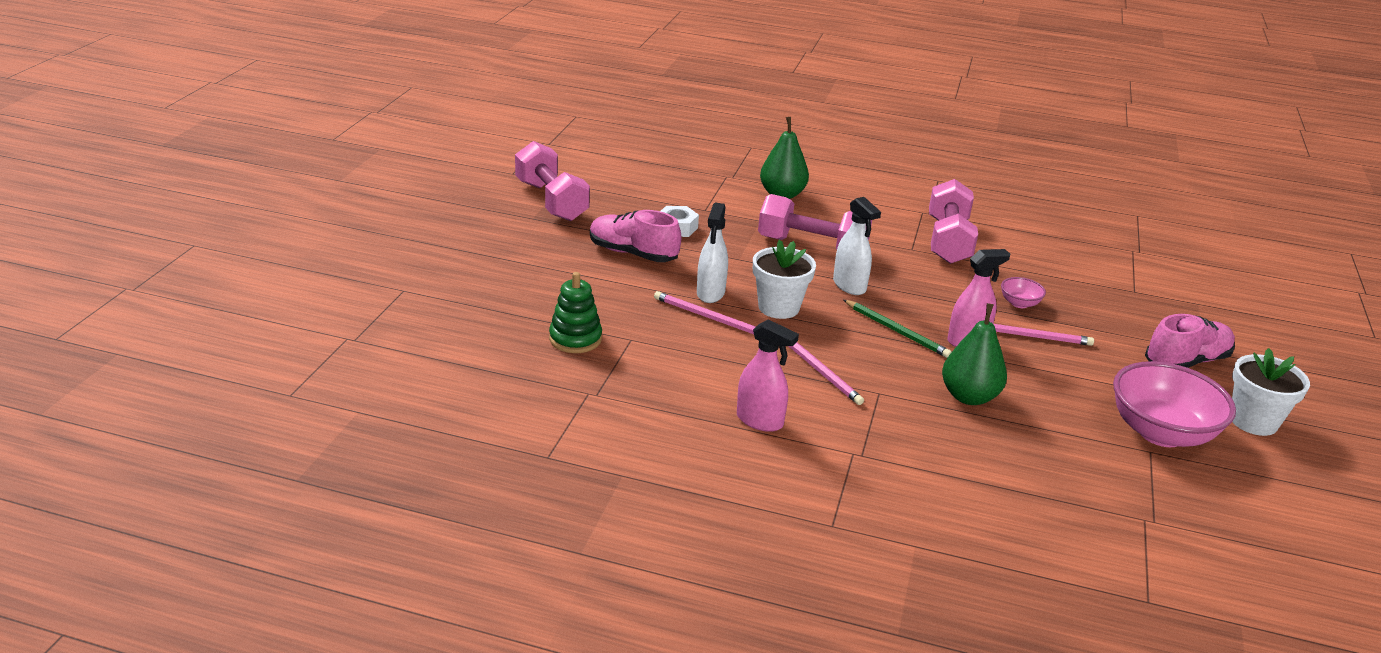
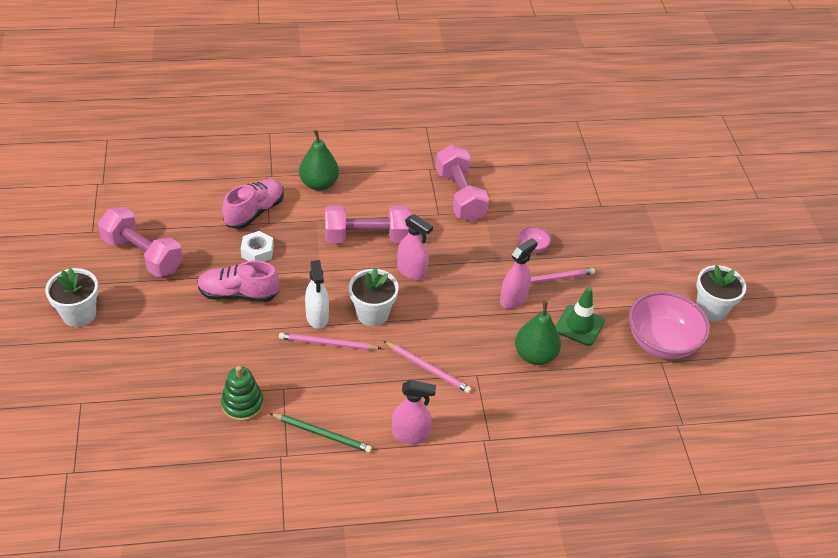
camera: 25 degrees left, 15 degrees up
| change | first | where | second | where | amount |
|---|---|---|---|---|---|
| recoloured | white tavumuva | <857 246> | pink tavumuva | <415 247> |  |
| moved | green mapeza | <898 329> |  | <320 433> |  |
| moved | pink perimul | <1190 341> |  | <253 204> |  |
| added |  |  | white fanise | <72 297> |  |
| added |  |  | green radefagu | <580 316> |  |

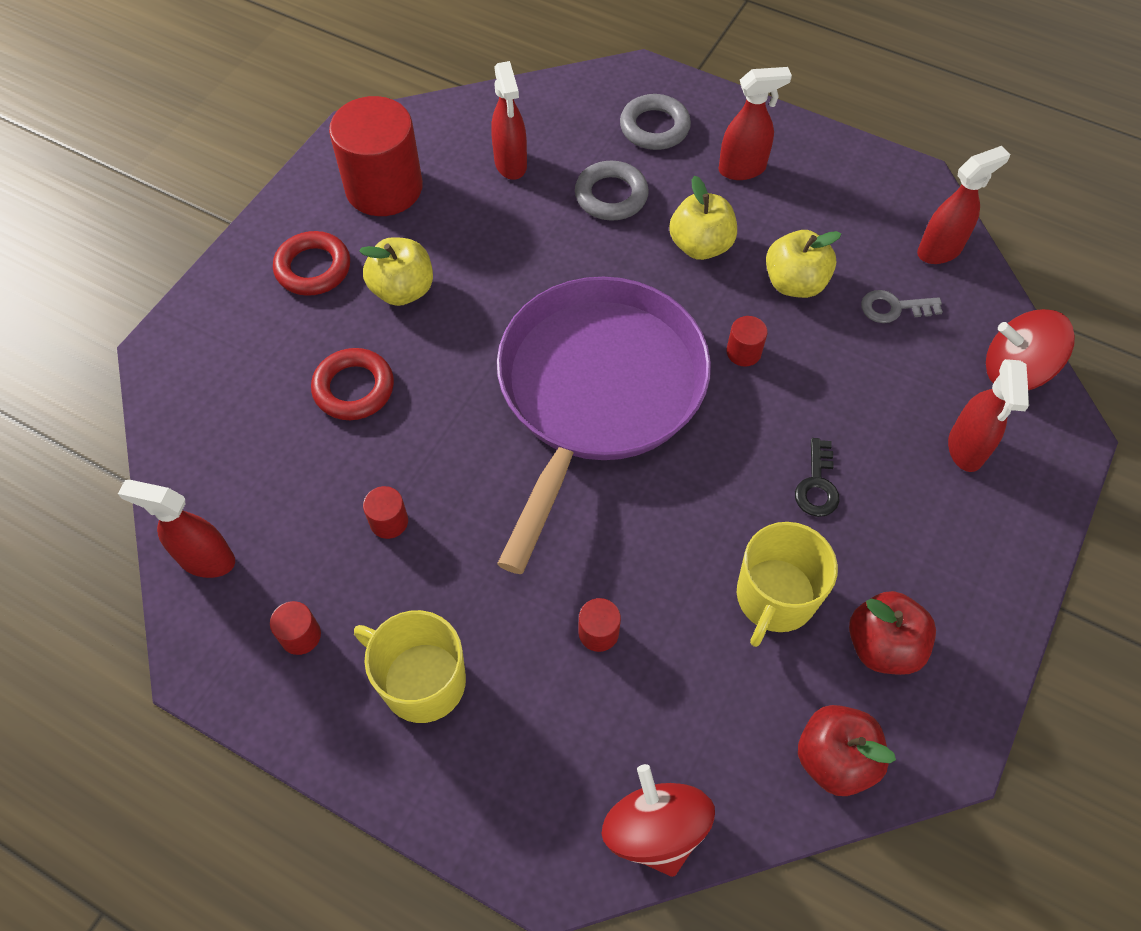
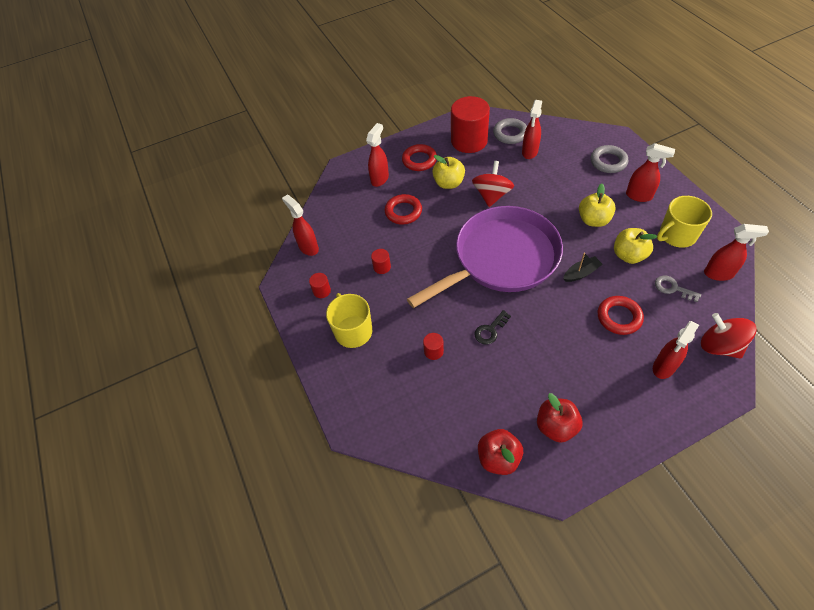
camera: 40 degrees right, 5 degrees down
| change | first | where | second | where | amount |
|---|---|---|---|---|---|
| moved | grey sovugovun | <612 191> |  | <510 131> |  |
| moved | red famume | <658 820> |  | <493 184> |  |
| replaced | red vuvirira | <747 341> | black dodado | <583 267> |  |
| moved | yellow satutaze | <787 584> |  | <684 222> |  |
| moved | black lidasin | <817 477> |  | <492 327> |  |
| added |  |  | red tavumuva | <377 155> |  |
| added |  |  | red sovugovun | <621 315> |  |

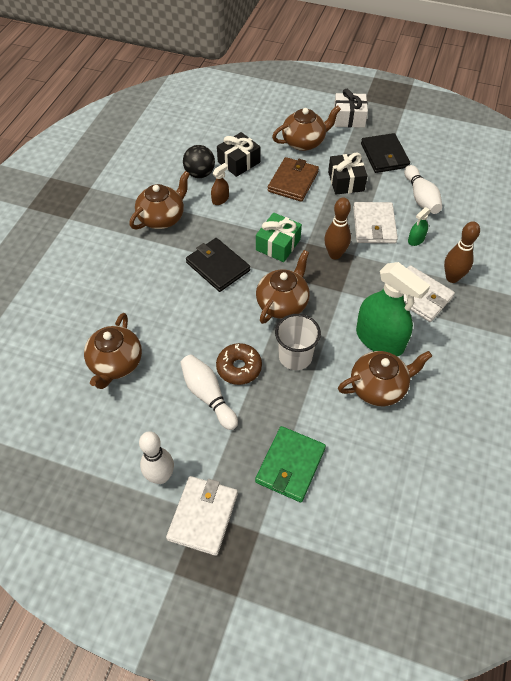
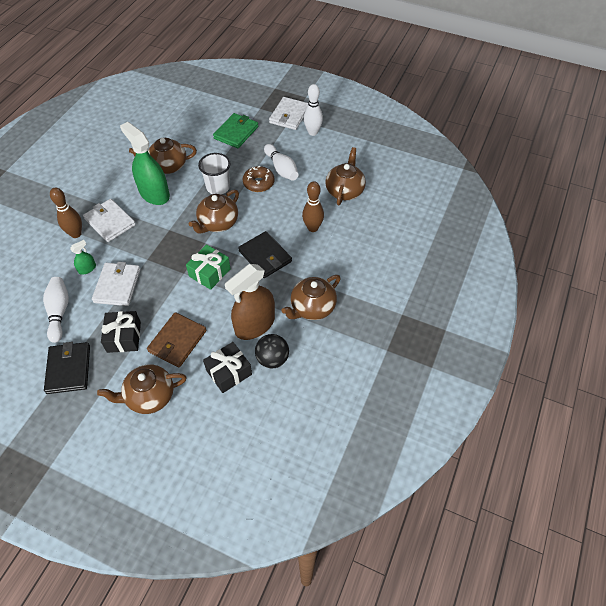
camera: 175 degrees left, 0 degrees up
| change | first | where | second | where | amount |
|---|---|---|---|---|---|
| resized | brown tavumuva | <220 184> |  | <250 302> | x2.29 |
| moved | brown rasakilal | <337 228> |  | <313 206> |  |
| removed | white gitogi | <351 108> |  |  |  |

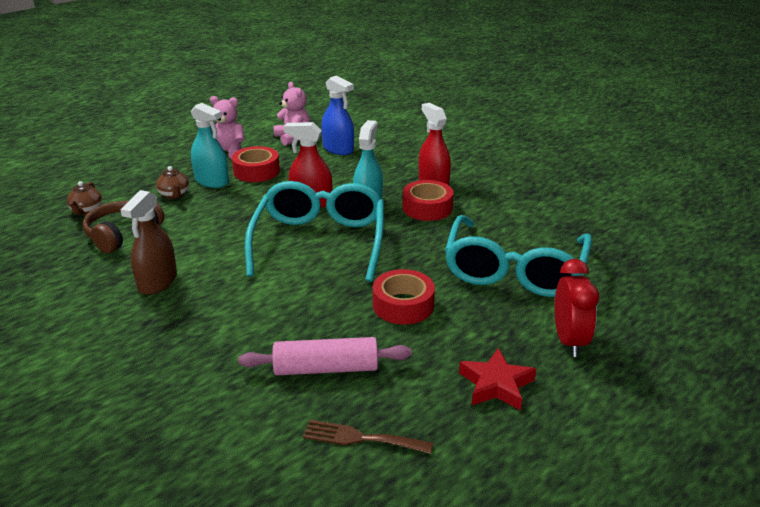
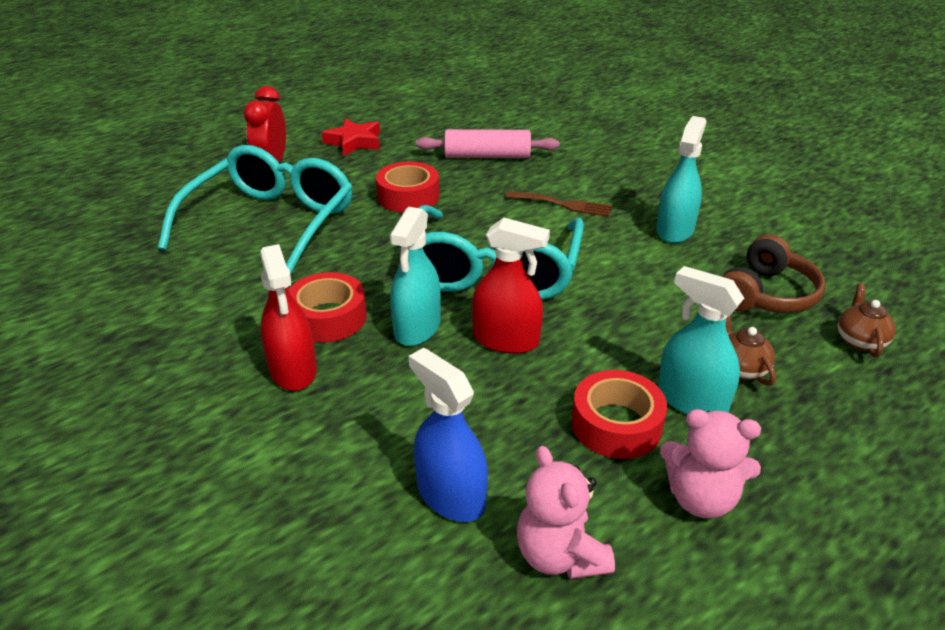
camera: 175 degrees left, 5 degrees up
| change | first | where | second | where | amount |
|---|---|---|---|---|---|
| recoloured | brown tavumuva | <148 242> | turquoise tavumuva | <681 179> |  |
| moved | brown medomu | <368 437> |  | <559 204> |  |

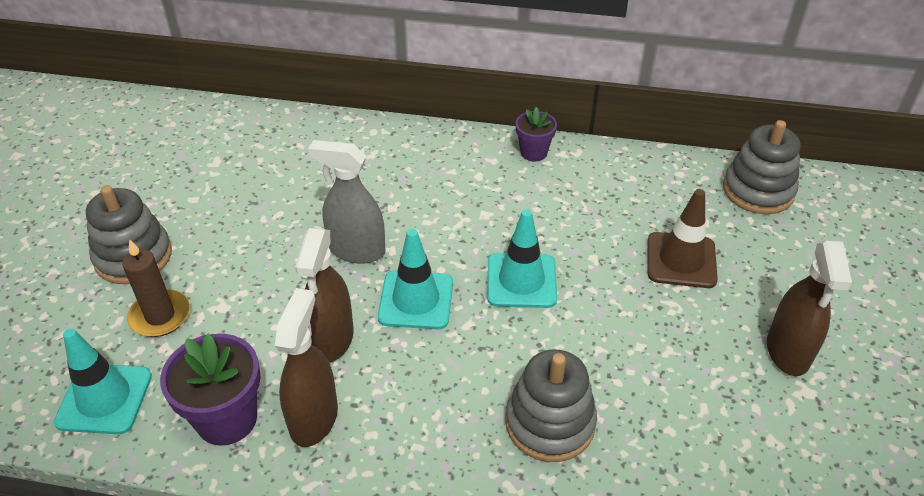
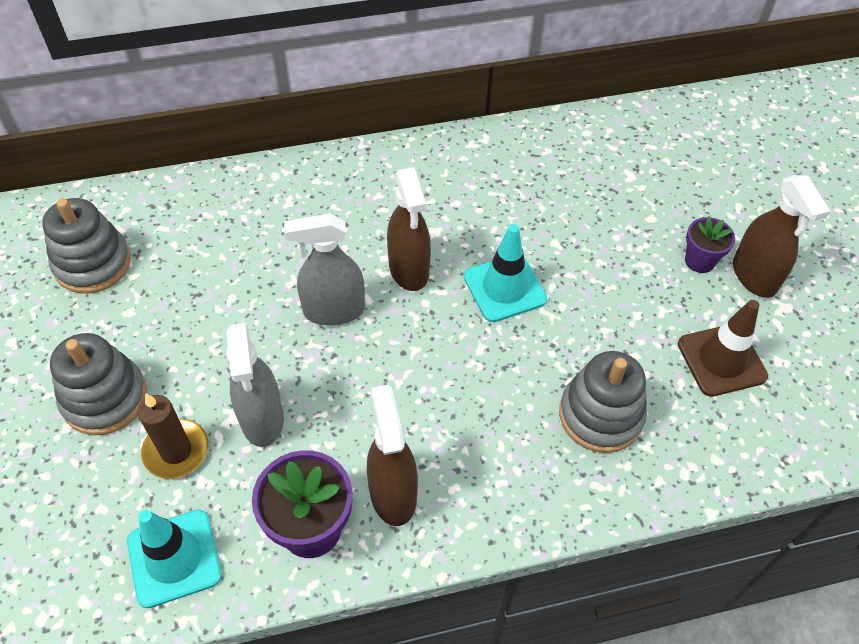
camera: 25 degrees left, 10 degrees up
| change | first | where | second | where | amount |
|---|---|---|---|---|---|
| moved | brown tavumuva | <324 295> |  | <409 229> |  |
| removed | turquoise radefagu | <415 279> |  |  |  |
| moved | purple fanise | <536 134> |  | <710 245> |  |
| moved | brown radefagu | <683 238> |  | <723 348> |  |
| moved | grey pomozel | <762 167> |  | <86 246> |  |
| added |  |  | grey tavumuva | <255 385> |  |

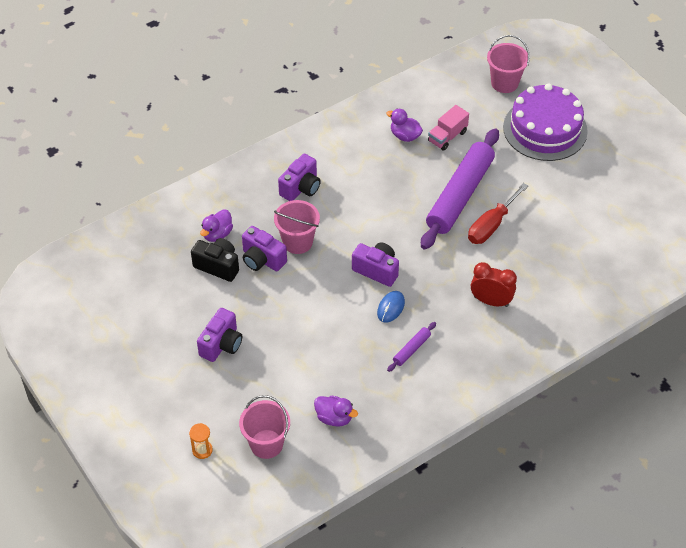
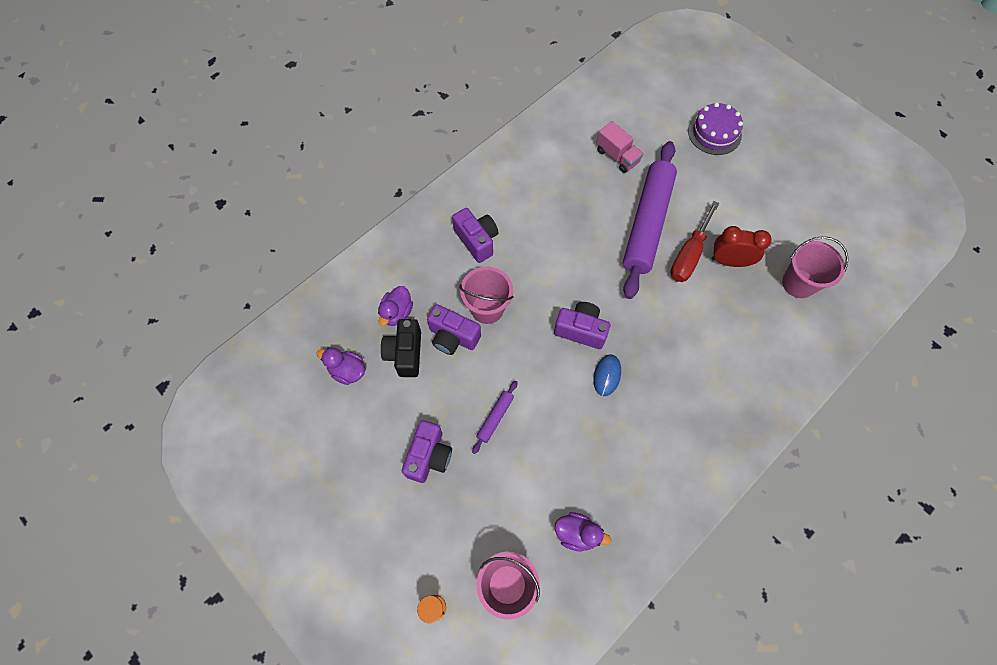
camera: 10 degrees left, 15 degrees up
| change | first | where | second | where | amount |
|---|---|---|---|---|---|
| turned | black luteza | <215 260> |  | <401 348> | 105 degrees counterclockwise |
| turned | purple luteza | <299 177> |  | <475 235> | 60 degrees counterclockwise |
| moved | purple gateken | <404 125> |  | <341 366> |  |
| moved | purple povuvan | <411 347> |  | <495 417> |  |
| turned | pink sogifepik | <448 128> |  | <619 147> | 75 degrees counterclockwise |
| moved | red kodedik | <494 284> |  | <742 246> |  |
| moved | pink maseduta | <508 64> |  | <815 267> |  |
| resized | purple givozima | <545 122> |  | <715 128> | x0.61 |

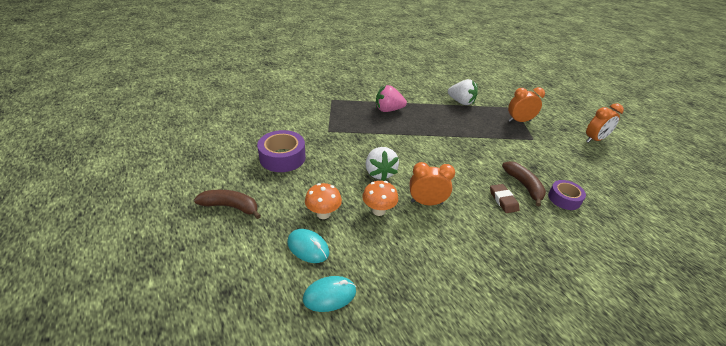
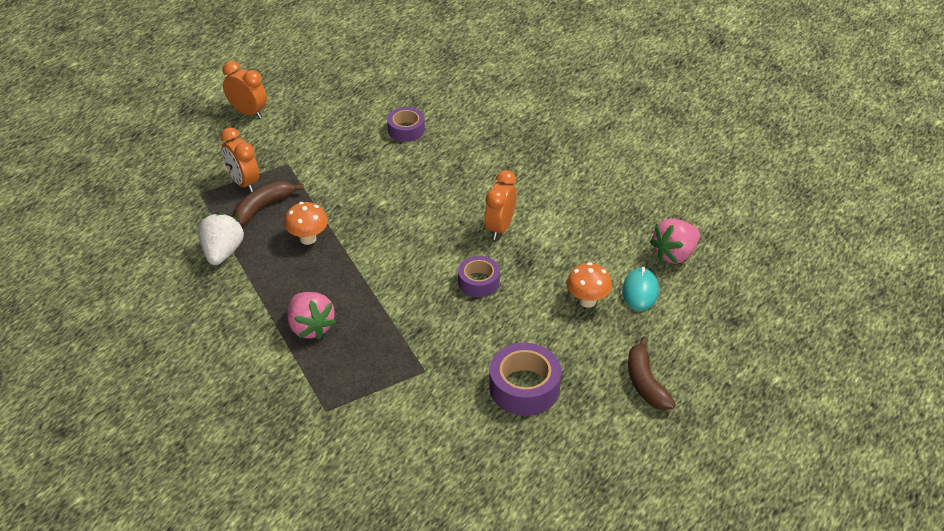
camera: 115 degrees left, 5 degrees up
| change | first | where | second | where | amount |
|---|---|---|---|---|---|
| replaced | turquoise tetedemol | <329 294> | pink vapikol | <675 241> |  |
| moved | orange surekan | <380 198> |  | <306 223> |  |
| replaced | white vapikol | <382 164> | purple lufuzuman | <479 276> |  |
| turned | orange kodedik | <432 183> |  | <500 205> | 45 degrees clockwise |
| removed | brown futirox | <505 198> |  |  |  |
| moved | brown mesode | <524 184> |  | <268 203> |  |

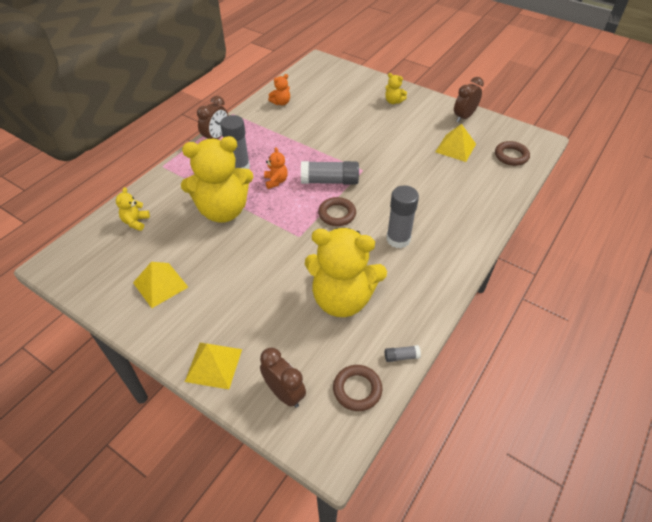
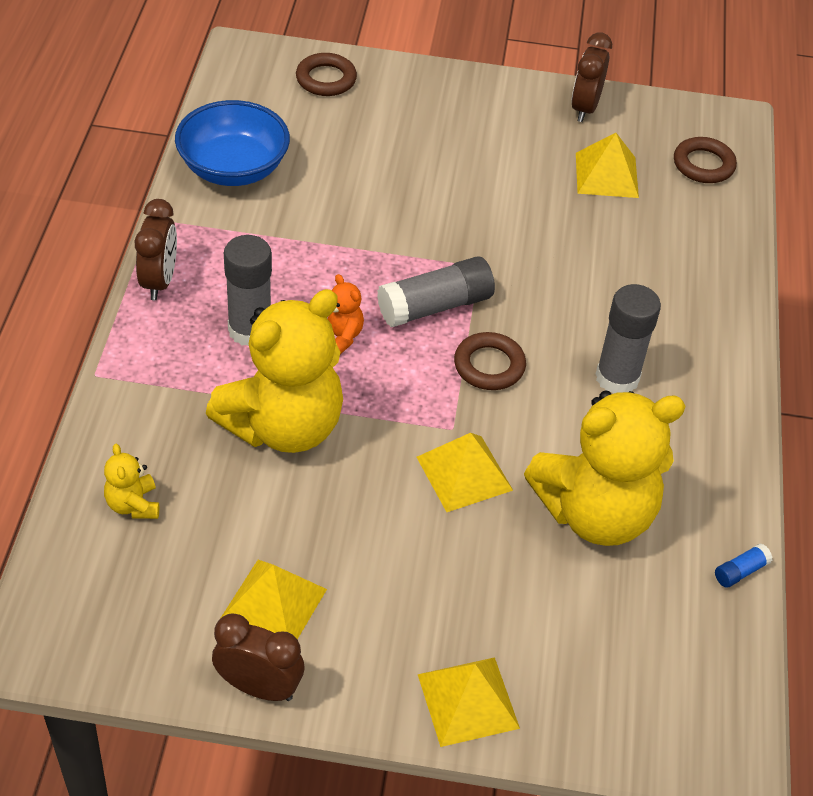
camera: 30 degrees left, 0 degrees up
| change | first | where | second | where | amount |
|---|---|---|---|---|---|
| moved | brown kodedik | <283 378> |  | <258 657> |  |
| replaced | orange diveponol | <279 89> | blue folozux | <232 143> |  |
| moved | brown sovugovun | <357 388> |  | <326 74> |  |
| removed | yellow diveponol | <396 88> |  |  |  |
| recoloured | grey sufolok | <403 353> | blue sufolok | <743 565> |  |
| added |  |  | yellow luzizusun | <465 472> |  |

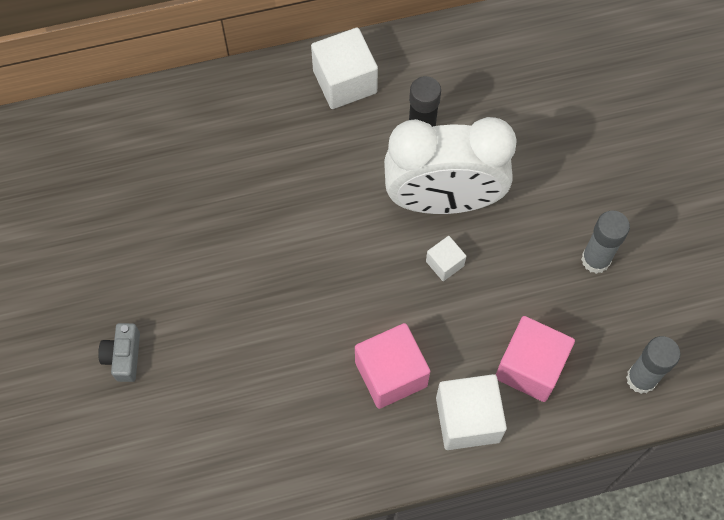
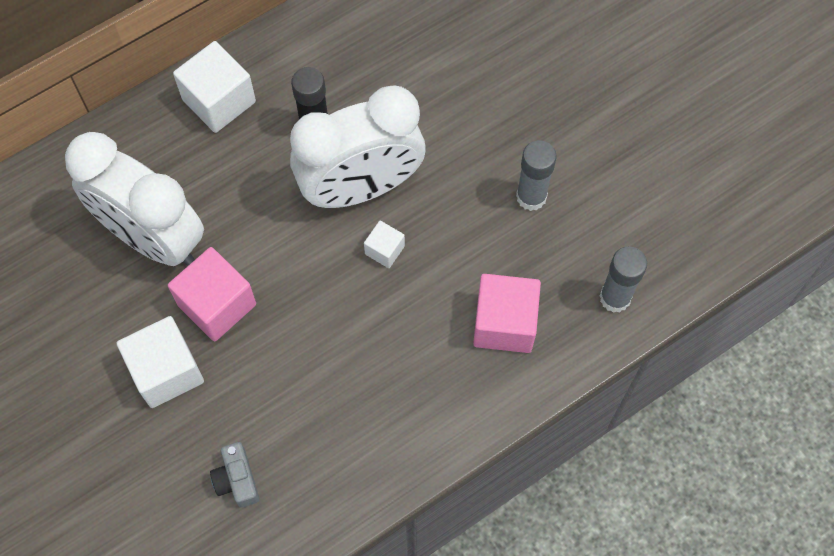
camera: 20 degrees left, 0 degrees up
| change | first | where | second | where | amount |
|---|---|---|---|---|---|
| moved | grey luteza | <119 352> |  | <234 475> |  |
| moved | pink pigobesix | <392 366> |  | <212 294> |  |
| moved | white pigobesix | <471 412> |  | <160 362> |  |
| added |  |  | white kodedik | <134 199> |  |

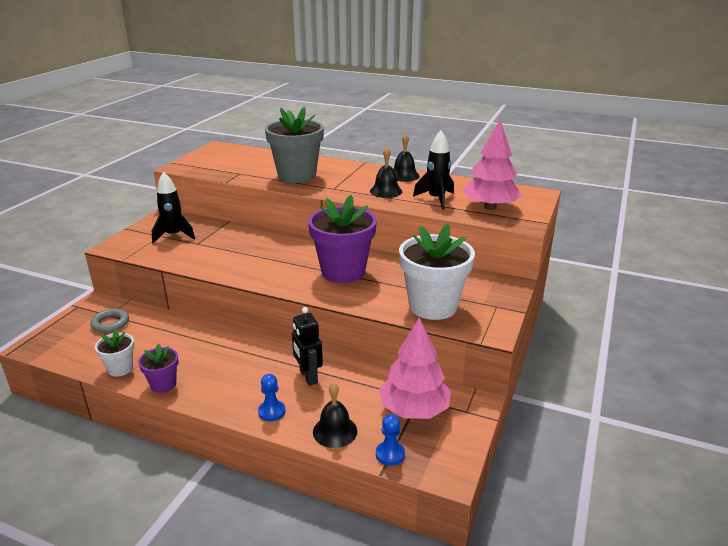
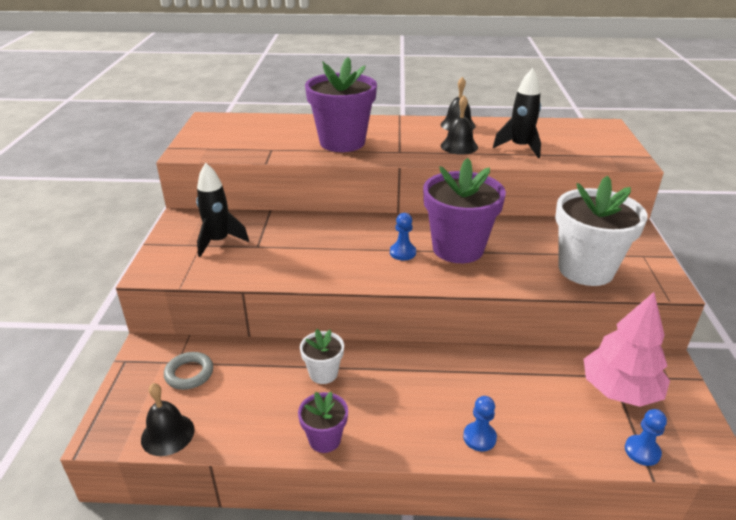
camera: 20 degrees left, 5 degrees up
| change | first | where | second | where | amount |
|---|---|---|---|---|---|
| moved | white fanise | <114 353> |  | <322 356> |  |
| recoloured | grey fanise | <294 145> | purple fanise | <341 104> |  |
| removed | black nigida | <307 346> |  |  |  |
| moved | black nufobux | <335 415> |  | <168 419> |  |
| removed | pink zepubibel | <492 164> |  |  |  |
| added |  |  | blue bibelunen | <403 236> |  |

